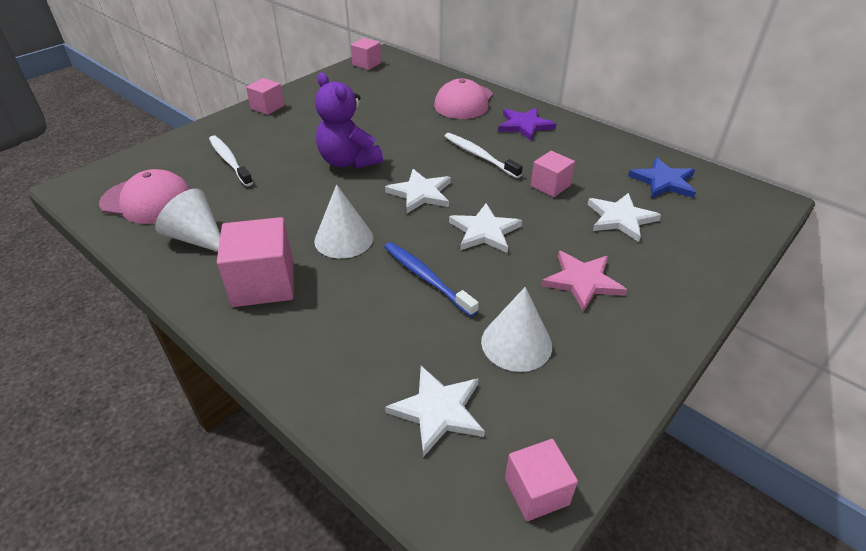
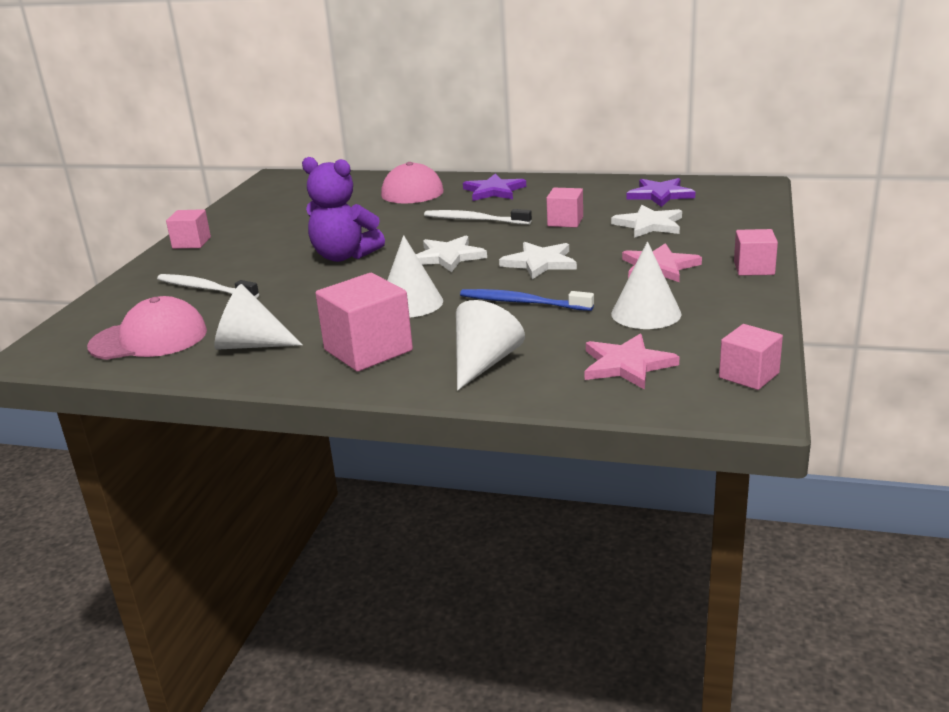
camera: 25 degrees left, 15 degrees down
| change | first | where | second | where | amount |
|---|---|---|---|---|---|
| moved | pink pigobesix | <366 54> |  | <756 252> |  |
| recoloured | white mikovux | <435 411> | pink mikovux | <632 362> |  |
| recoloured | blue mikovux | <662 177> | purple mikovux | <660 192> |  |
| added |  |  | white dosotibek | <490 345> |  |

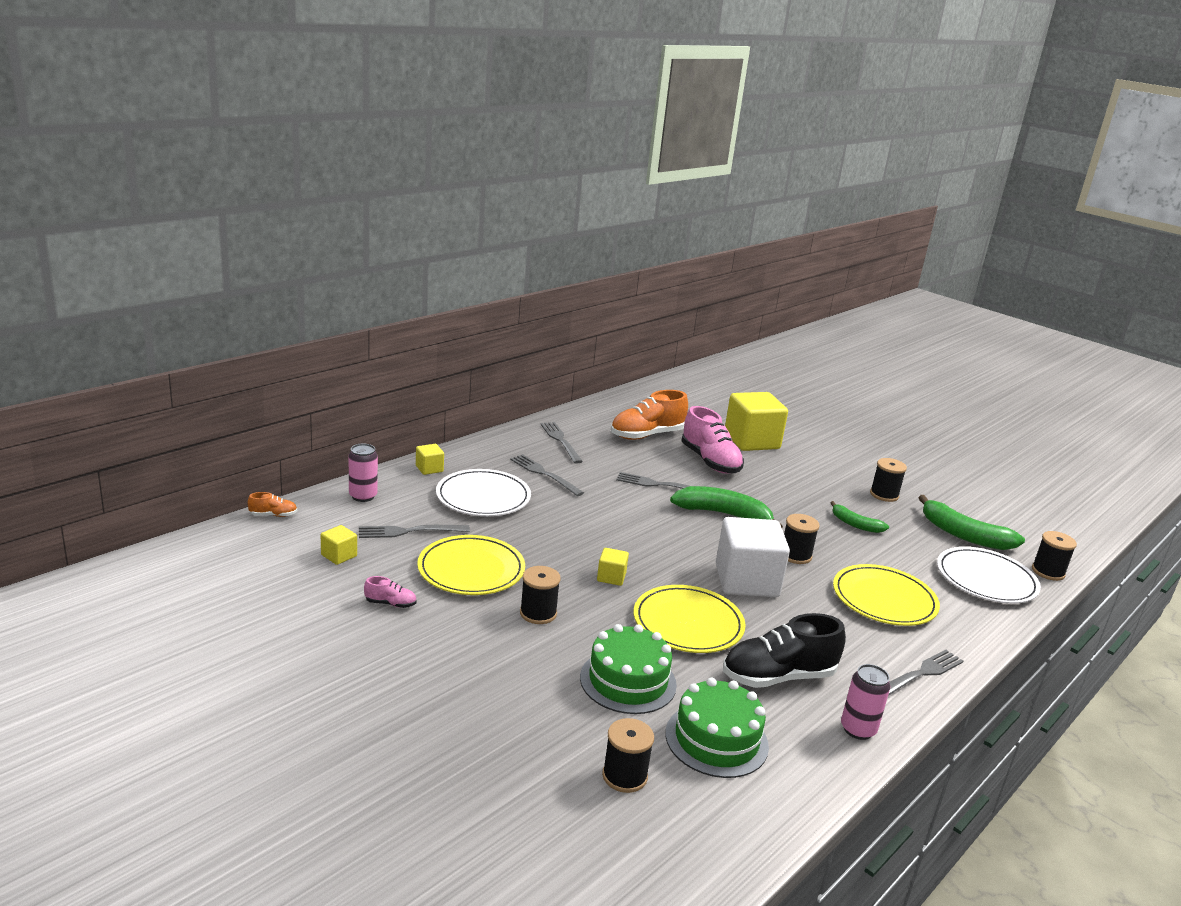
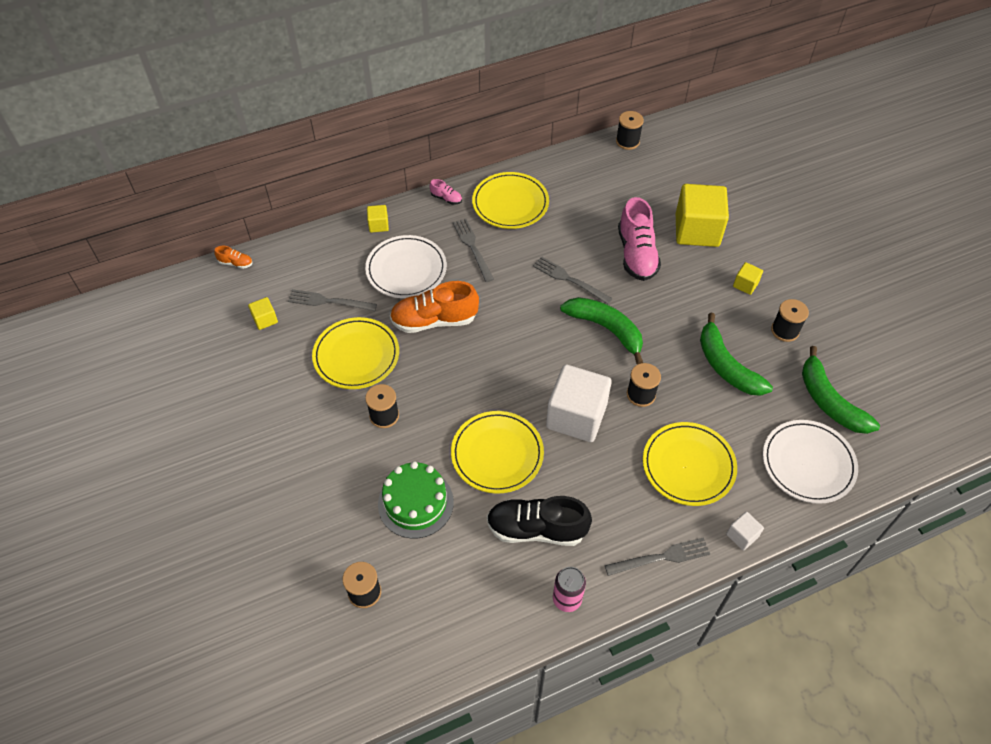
camera: 25 degrees right, 30 degrees up
| change | first | where | second | where | amount |
|---|---|---|---|---|---|
| removed | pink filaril | <363 473> |  |  |  |
| moved | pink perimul | <390 592> |  | <446 192> |  |
| replaced | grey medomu | <561 443> | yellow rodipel | <510 200> |  |
| moved | yellow pigobesix | <613 567> |  | <748 278> |  |
| moved | orange perimul | <649 415> |  | <434 307> |  |
| removed | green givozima | <717 728> |  |  |  |
| resized | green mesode | <859 517> |  | <736 354> | x1.72 |
| moved | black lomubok | <1054 556> |  | <630 130> |  |
| added |  |  | white pigobesix | <745 531> |  |

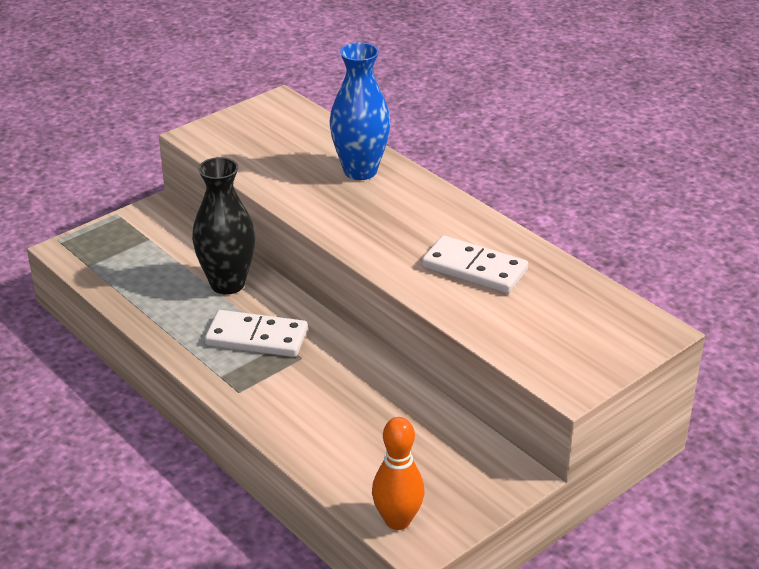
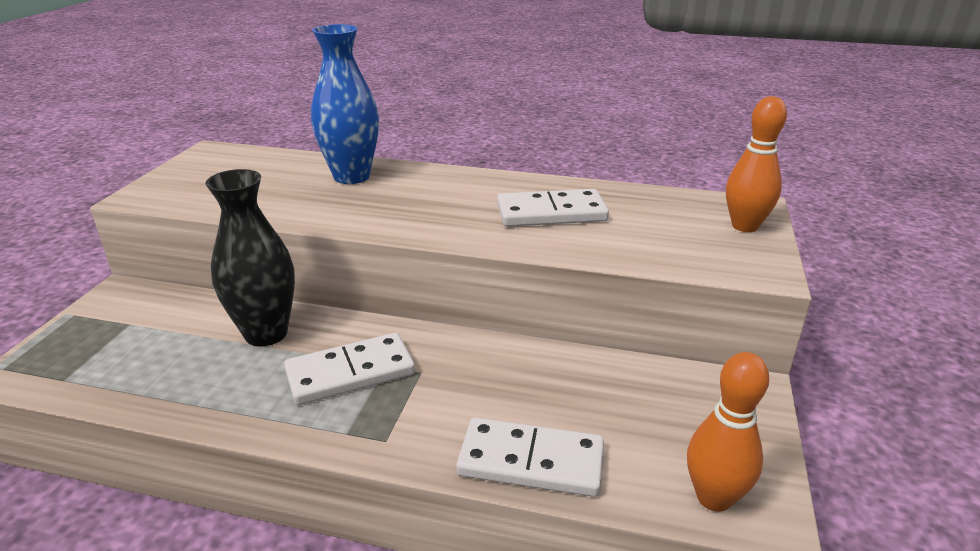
camera: 35 degrees left, 5 degrees down
| change | first | where | second | where | amount |
|---|---|---|---|---|---|
| added |  |  | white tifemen | <530 457> |  |
| added |  |  | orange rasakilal | <756 164> |  |

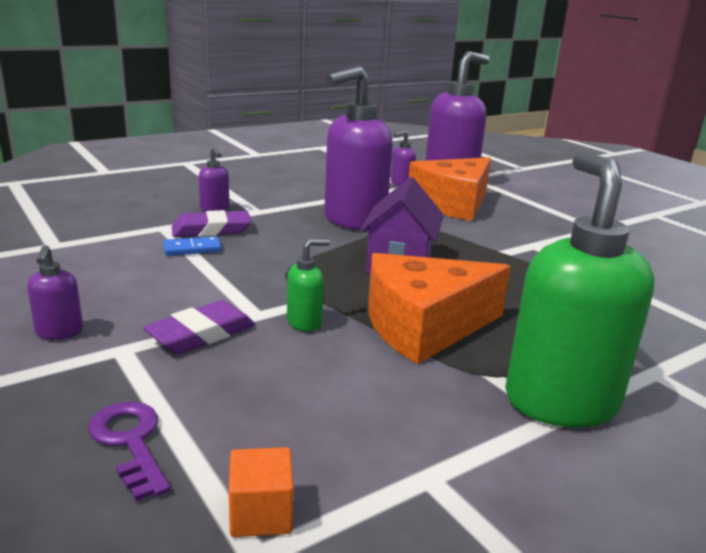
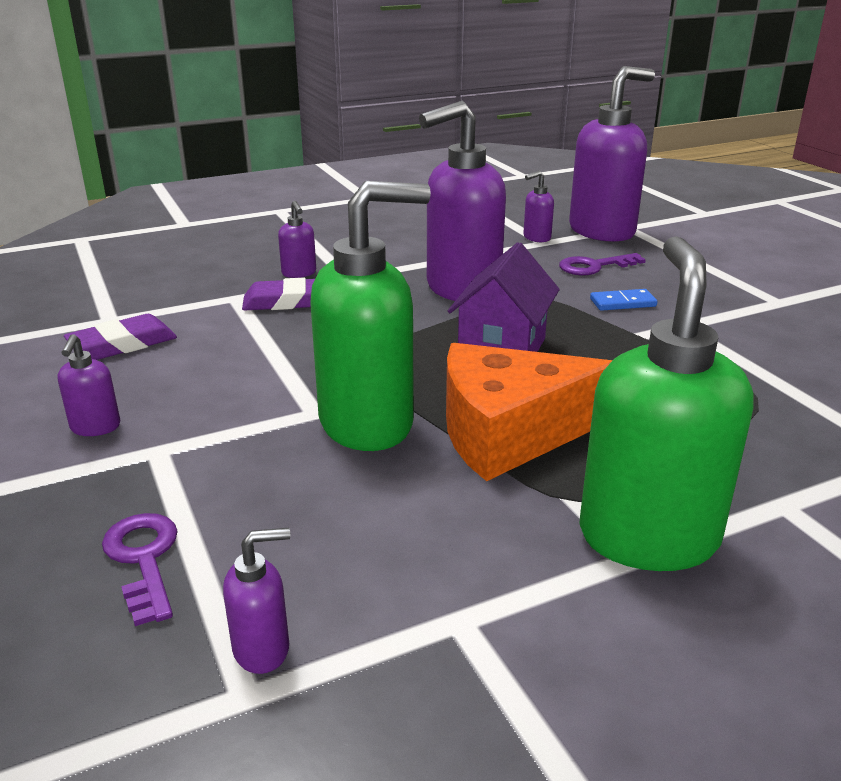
camera: 10 degrees right, 5 degrees up
| change | first | where | second | where | amount |
|---|---|---|---|---|---|
| moved | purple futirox | <199 327> |  | <120 337> |  |
| moved | blue tifemen | <192 246> |  | <623 300> |  |
| replaced | orange pigobesix | <261 492> | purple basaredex | <256 601> |  |
| resized | green basaredex | <308 285> |  | <370 316> | x2.33 |
| replaced | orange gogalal | <450 189> | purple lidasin | <602 264> |  |

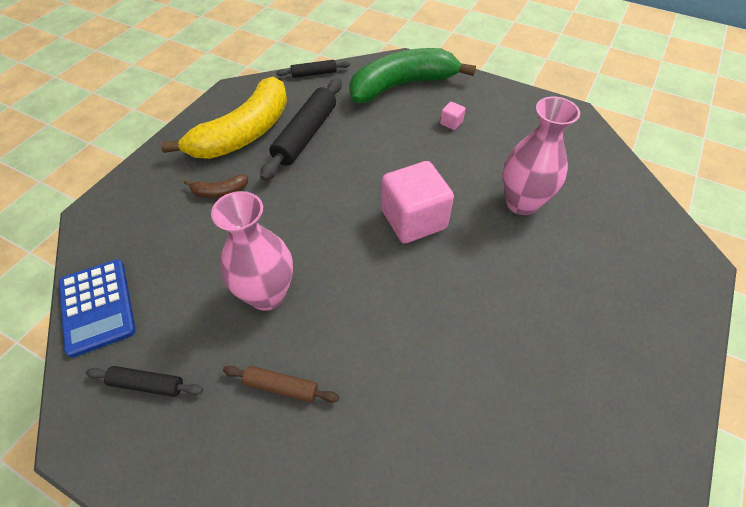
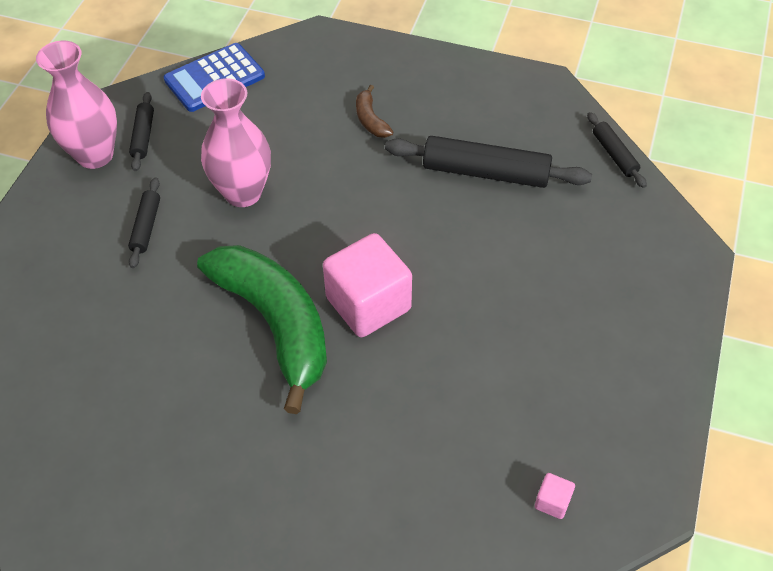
camera: 80 degrees right, 0 degrees up
| change | first | where | second | where | amount |
|---|---|---|---|---|---|
| removed | yellow mesode | <224 118> |  |  |  |
| recoloured | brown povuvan | <281 384> | black povuvan | <144 222> |  |
| moved | green mesode | <412 75> |  | <262 329> |  |
| moved | pink pigobesix | <452 116> |  | <555 496> |  |
| moved | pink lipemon | <541 156> |  | <76 105> |  |

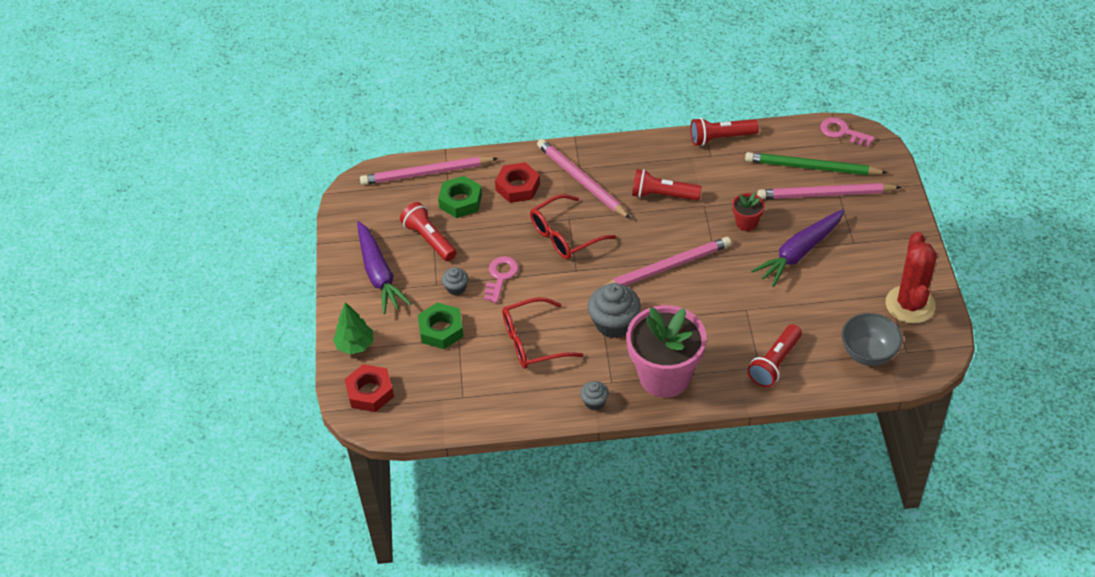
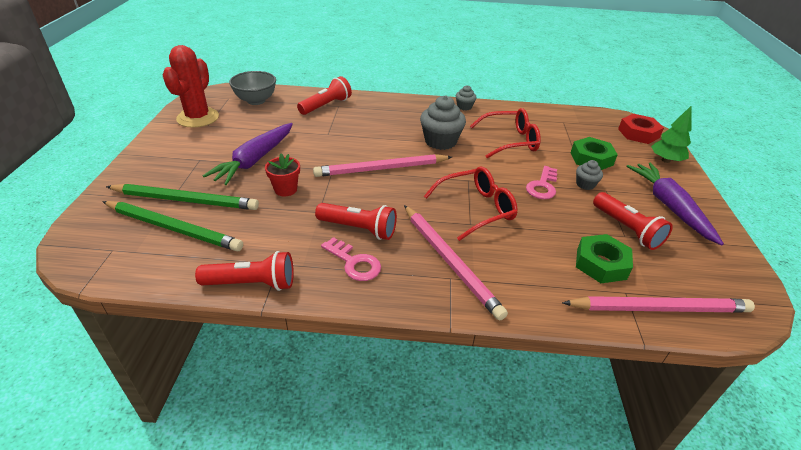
camera: 175 degrees left, 10 degrees down
| change | first | where | second | where | amount |
|---|---|---|---|---|---|
| removed | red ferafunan | <517 182> |  |  |  |
| removed | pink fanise | <666 351> |  |  |  |
| turned | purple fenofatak | <797 248> |  | <248 154> | 150 degrees clockwise |
| recoloured | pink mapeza | <829 191> | green mapeza | <182 197> |  |
| moved | pink lidasin | <847 132> |  | <351 259> |  |

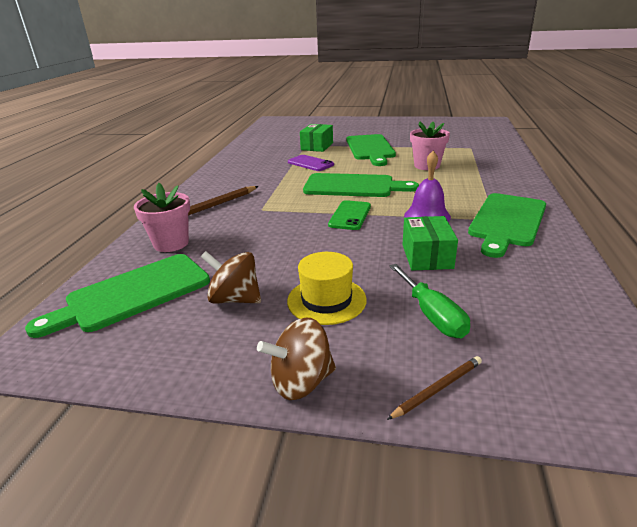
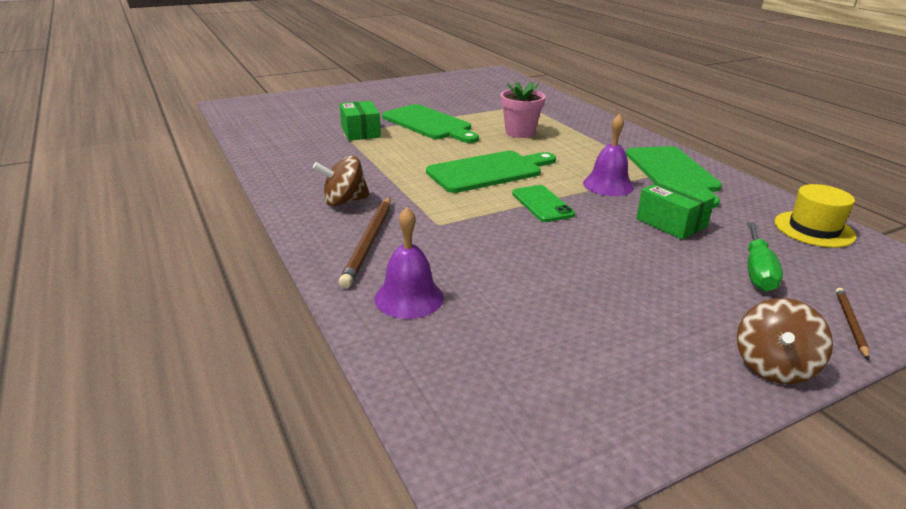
camera: 40 degrees left, 0 degrees up
| change | first | where | second | where | amount |
|---|---|---|---|---|---|
| removed | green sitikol | <117 296> |  |  |  |
| replaced | pink fanise | <162 217> | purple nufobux | <409 263> |  |
| moved | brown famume | <231 277> |  | <341 181> |  |
| moved | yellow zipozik | <327 288> |  | <816 216> |  |
| removed | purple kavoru | <311 163> |  |  |  |
| turned | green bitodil | <429 301> |  | <765 256> | 75 degrees clockwise |

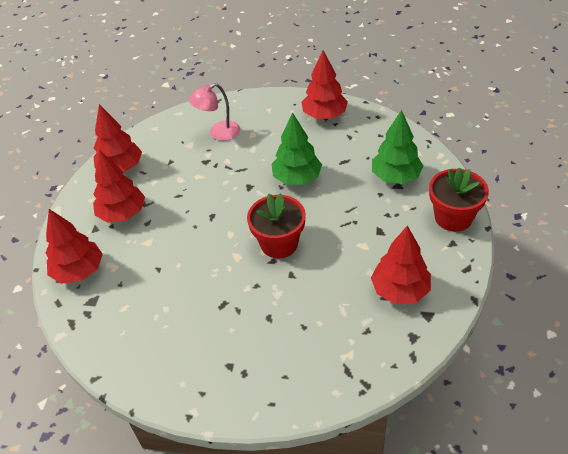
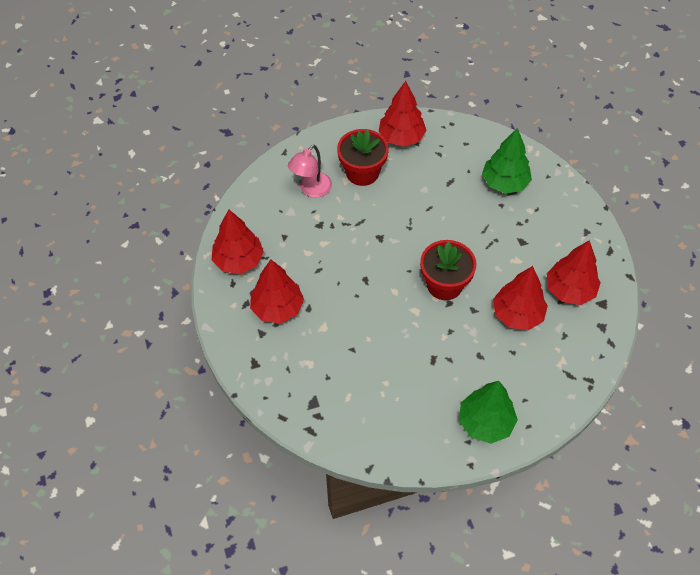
camera: 30 degrees left, 10 degrees up
| change | first | where | second | where | amount |
|---|---|---|---|---|---|
| moved | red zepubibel | <74 246> |  | <520 298> |  |
| moved | green zepubibel | <297 148> |  | <488 412> |  |
| moved | red fanise | <459 199> |  | <363 157> |  |

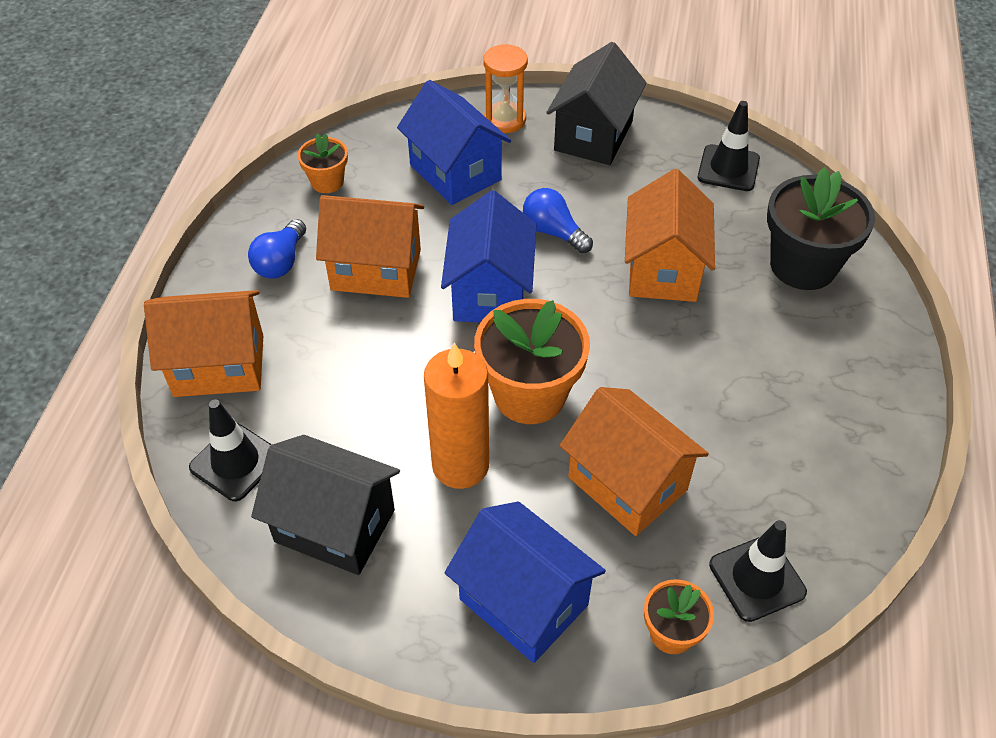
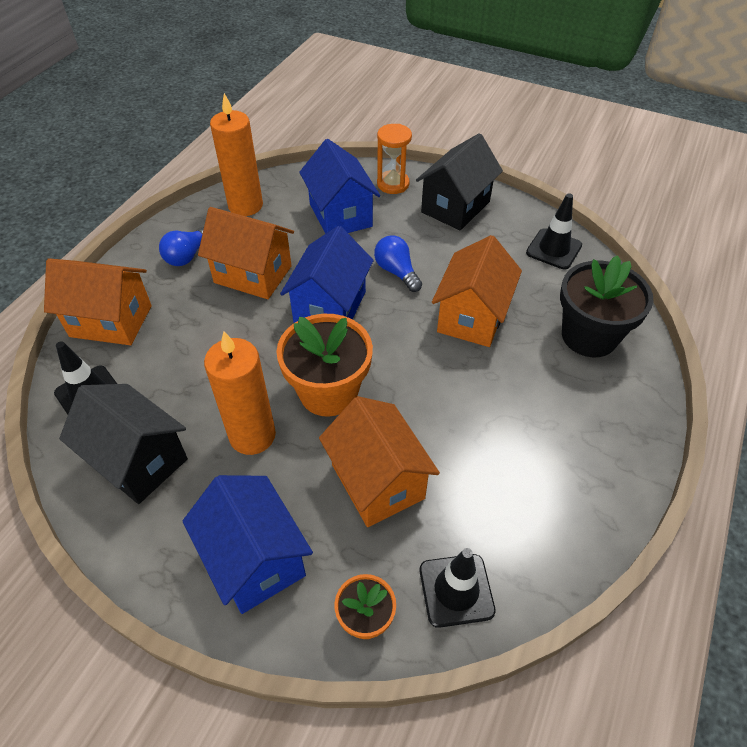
camera: 15 degrees right, 0 degrees up
| change | first | where | second | where | amount |
|---|---|---|---|---|---|
| replaced | orange fanise | <322 163> | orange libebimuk | <236 154> |  |

